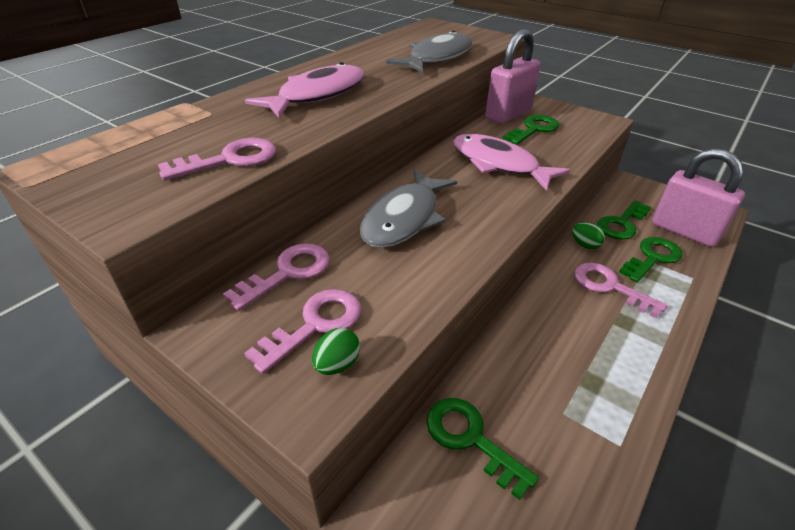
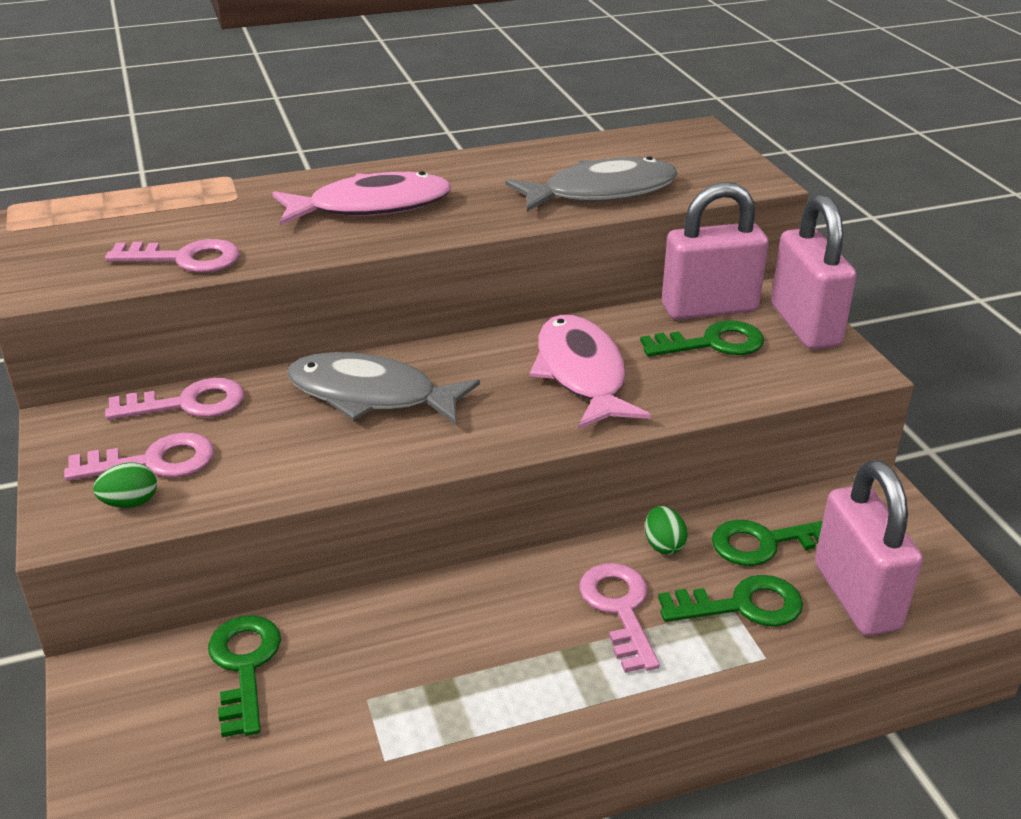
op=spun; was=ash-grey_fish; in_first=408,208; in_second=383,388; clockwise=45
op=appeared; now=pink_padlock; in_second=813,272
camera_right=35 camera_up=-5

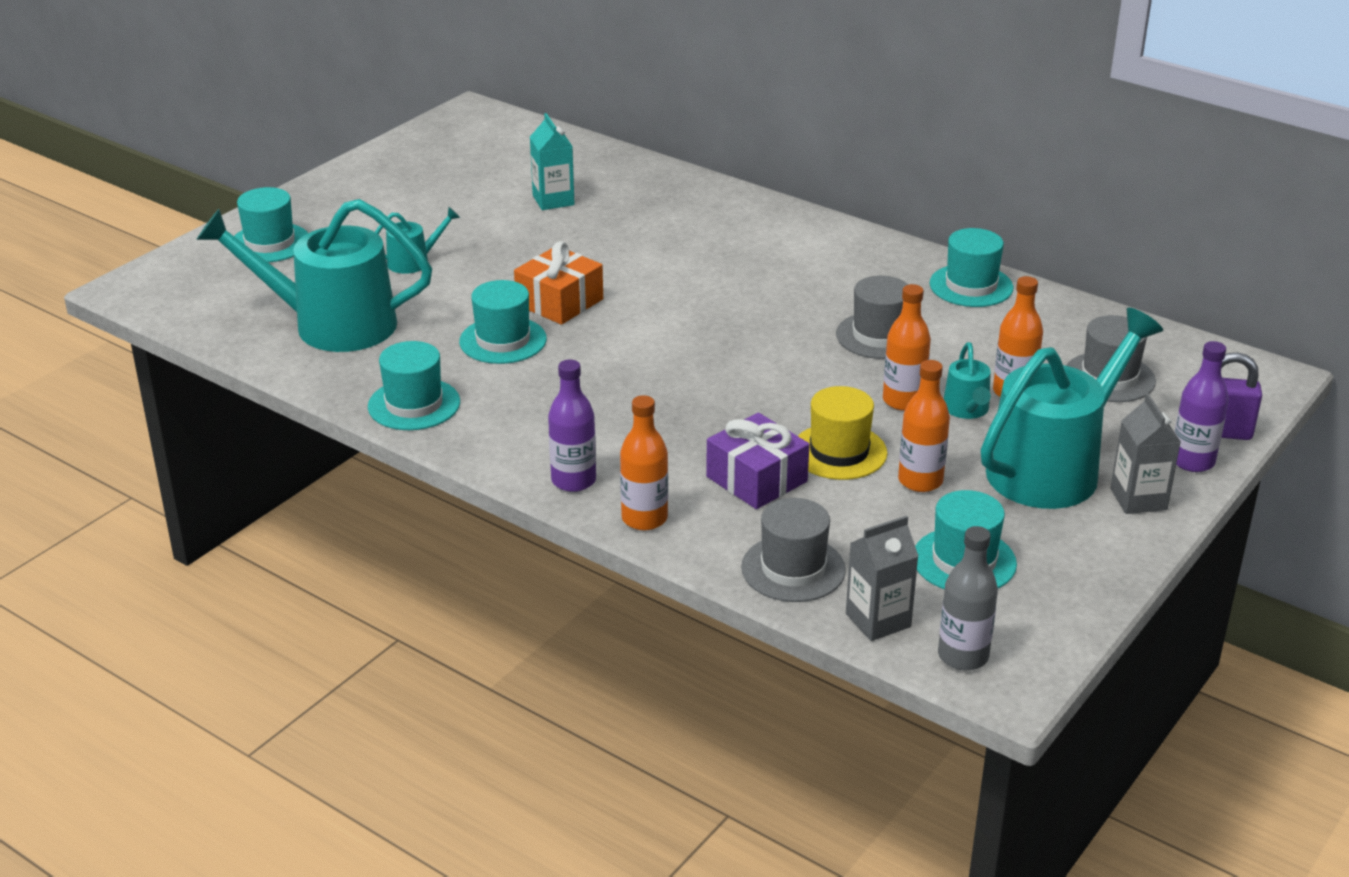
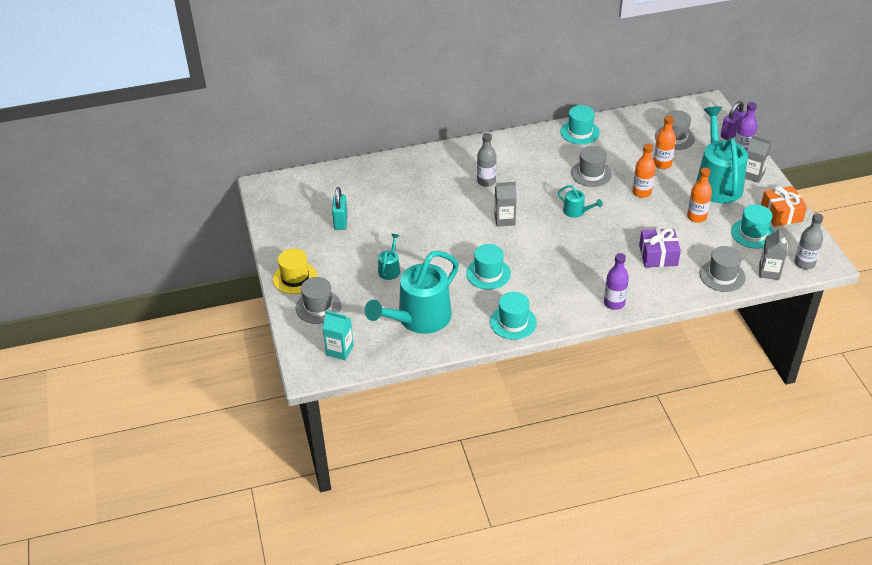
op=colour; was=aqua_top_hat; now=ash-grey_top_hat; in_first=270,224; in_second=318,300
op=relocated; was=bright_orange_gift; in_first=558,283; in_second=784,206
op=relocated; was=aqua_milk_carton; in_first=552,161; in_second=338,335
op=missing; was=bright_orange_flask; in_first=644,463
op=relocated; was=bright_yellow_top_hat; in_first=843,433; in_second=295,271
op=relocated; was=aqua_watering_can; in_first=967,380; in_second=580,201
op=appeared; now=aqua_padlock; in_second=340,208
op=appeared; now=ash-grey_flask; in_second=486,160
op=appeared; now=ash-grey_milk_carton; in_second=505,204
camera_right=-50 camera_up=10

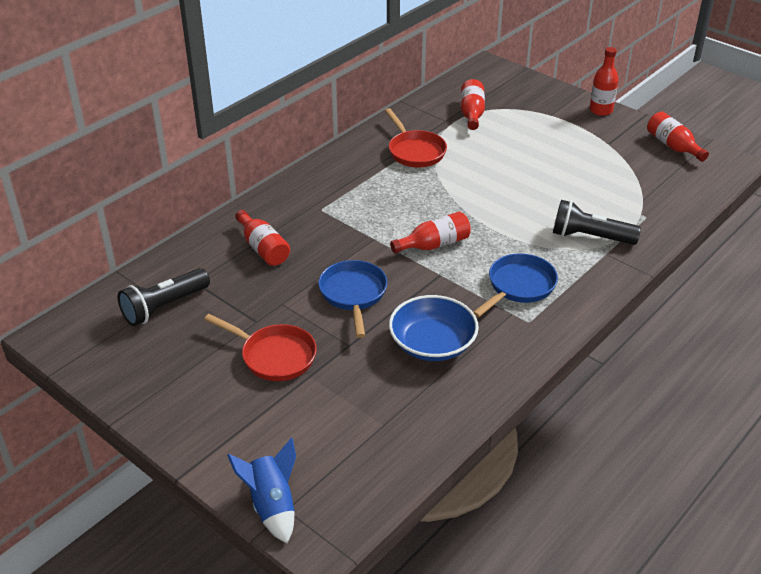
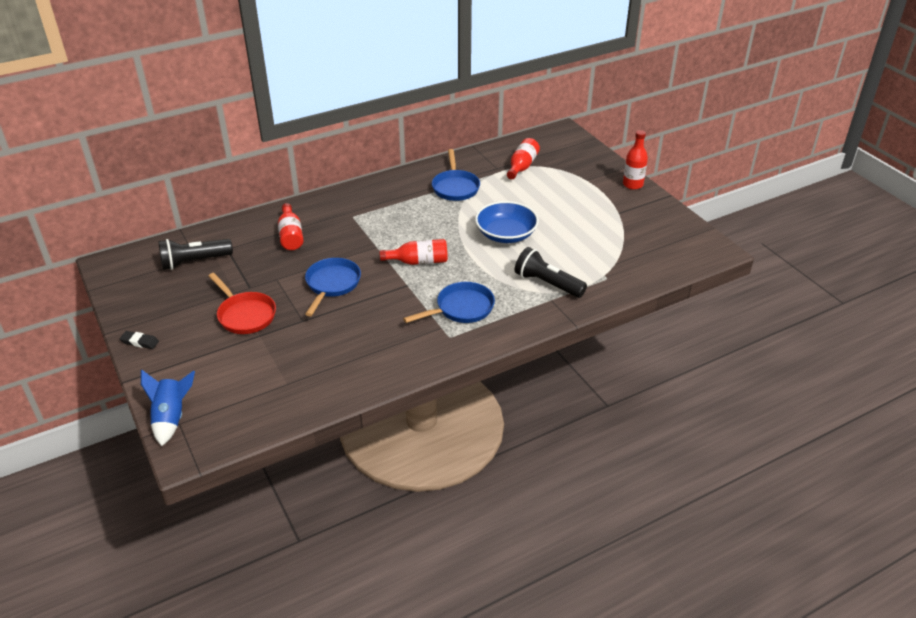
op=colour; was=scarlet_skillet; now=blue_skillet; in_first=416,137; in_second=456,175
op=relocated; was=blue_deep_dish; in_first=434,328; in_second=507,222
op=missing; was=scarlet_flask; in_first=678,136
op=appeared; now=ebony_eraser; in_second=139,340
camera_right=20 camera_up=0

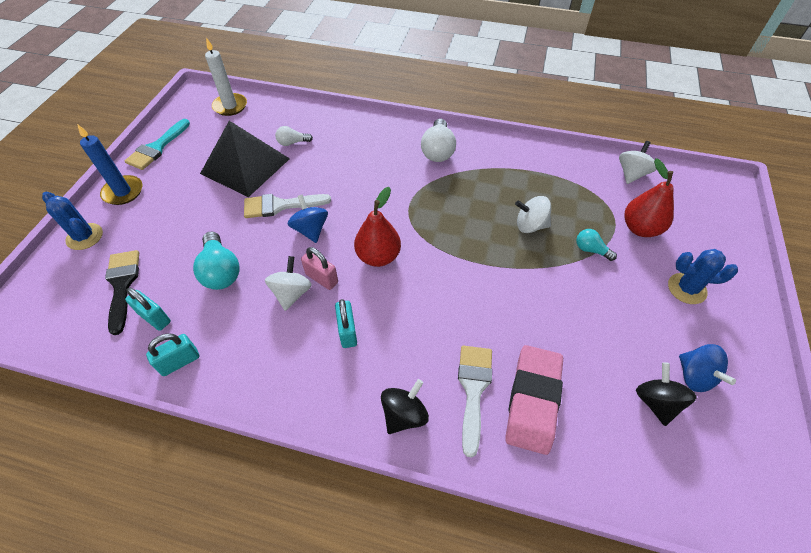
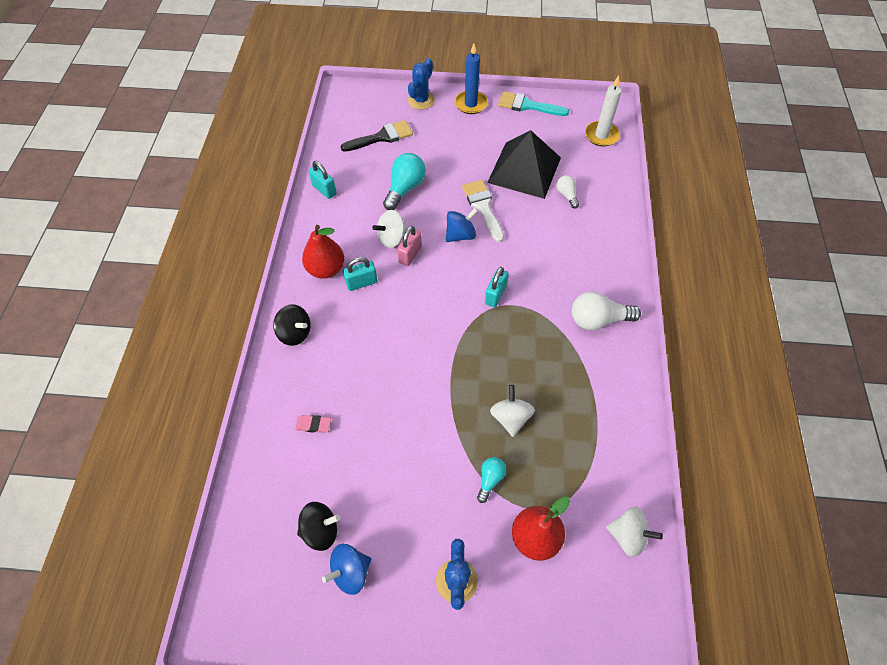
op=relocated; was=aqua_padlock; in_first=148,309; in_second=497,287
op=spun; was=aqua_bulb; in_first=216,260; in_second=404,181; clockwise=150
op=spun; was=snow-white_toy_top; in_first=288,283; in_second=389,229; clockwise=150
op=relocated; was=scarlet_pear_fruit; in_first=377,227; in_second=323,252
op=missing; was=snow-white_brush; in_first=475,402
op=size; was=pink_eraser; in_first=534,400; in_second=313,424; ratio=0.41
camera_right=80 camera_up=5

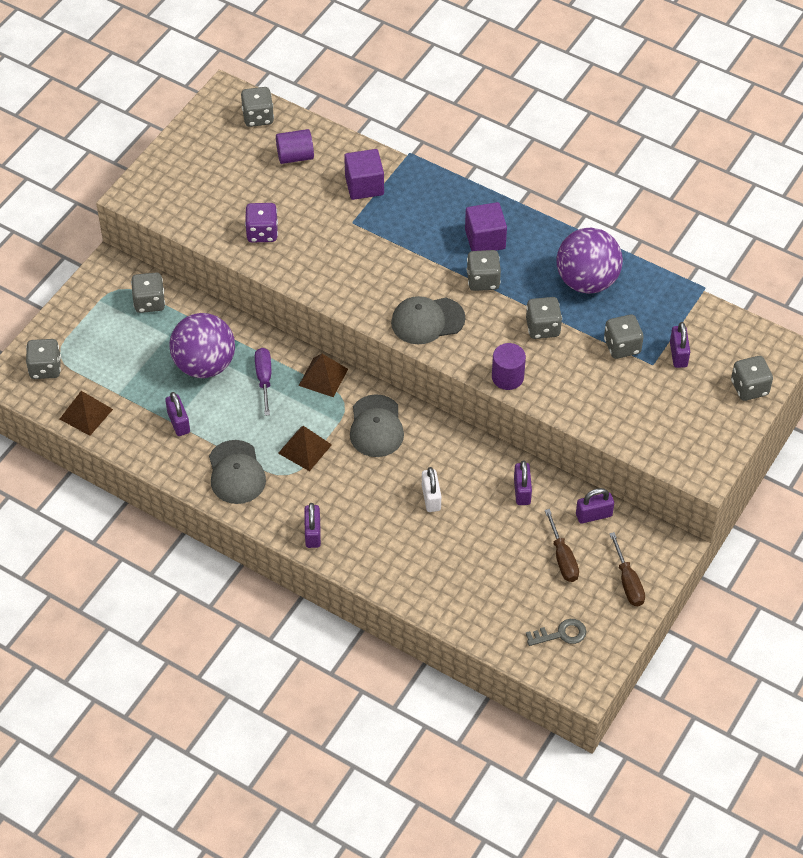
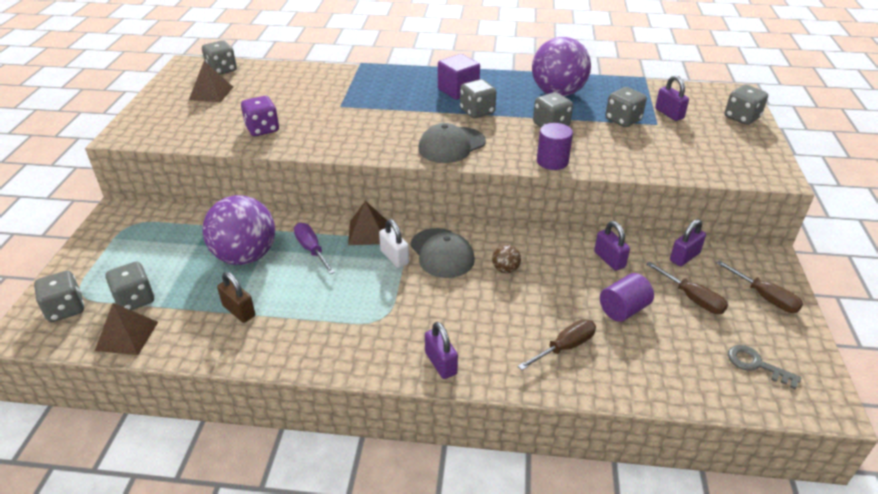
op=relocated; was=ash-grey_game_die; in_first=148,293; in_second=130,286
op=colour; was=purple_padlock; now=russet_padlock; in_first=177,414; in_second=236,297
op=missing; was=ash-grey_cap; in_first=237,472
op=relocated; was=purple_cylinder_shape; in_first=295,146; in_second=627,297
op=relocated; was=russet_pyramid; in_first=305,448; in_second=211,81
op=missing; was=purple_block; in_first=364,174
op=relocated; was=snow-white_padlock; in_first=431,489; in_second=394,243
op=spun; was=ash-grey_door_key; in_first=556,632; in_second=764,367; clockwise=-105
op=appeared; now=russet_play_ball; in_second=506,259
op=appeared; now=russet_flat_screwdriver; in_second=557,344
camera_right=-25 camera_up=-15

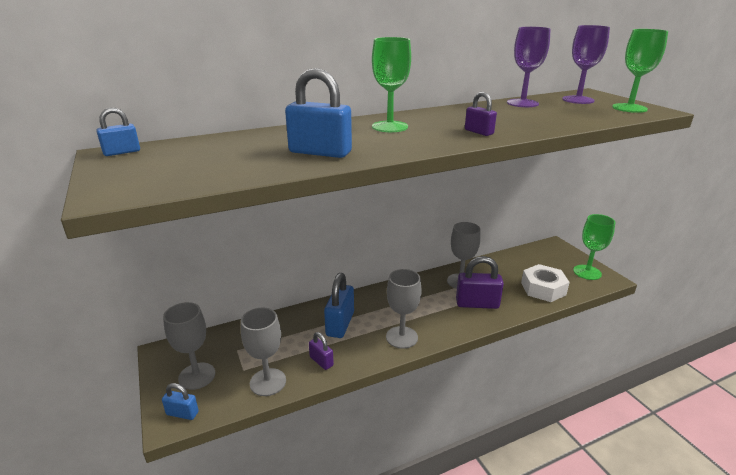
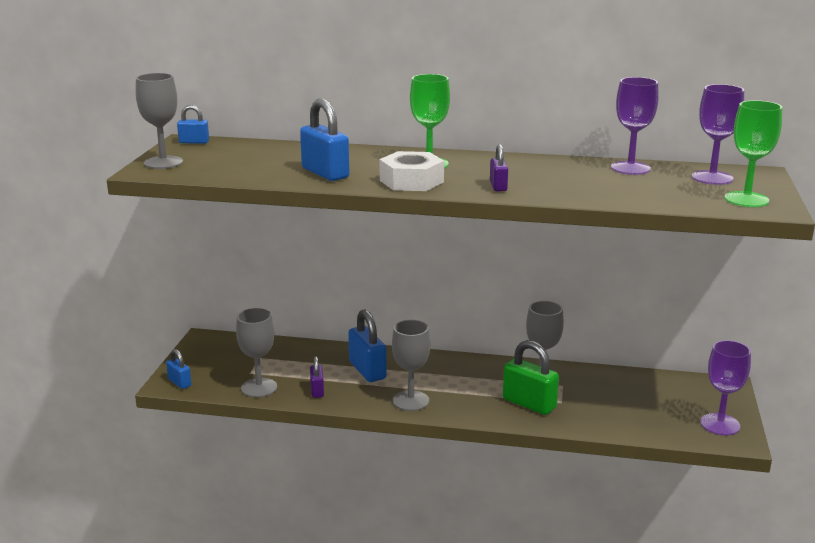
op=relocated; was=ash-grey_chalice; in_first=189,346; in_second=159,121
op=spun; was=blue_padlock; in_first=339,305; in_second=367,345; clockwise=-75
op=colour; was=purple_padlock; now=leaf-green_padlock; in_first=480,282; in_second=531,377
op=relocated; was=snow-white_hexagon_nut; in_first=545,283; in_second=411,171
op=colour; was=leaf-green_chalice; now=purple_chalice; in_first=594,247; in_second=725,387
camera_right=35 camera_up=-5

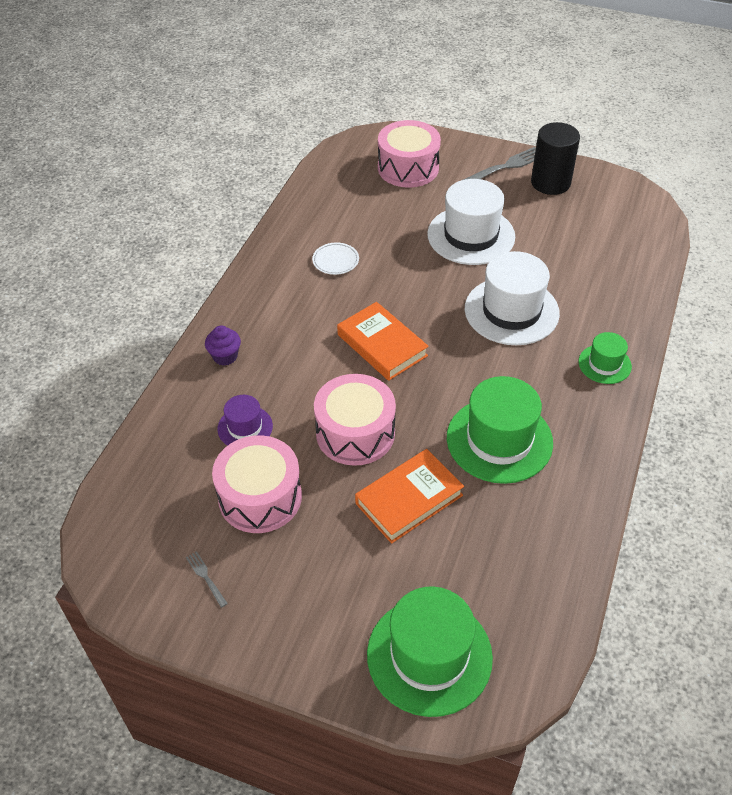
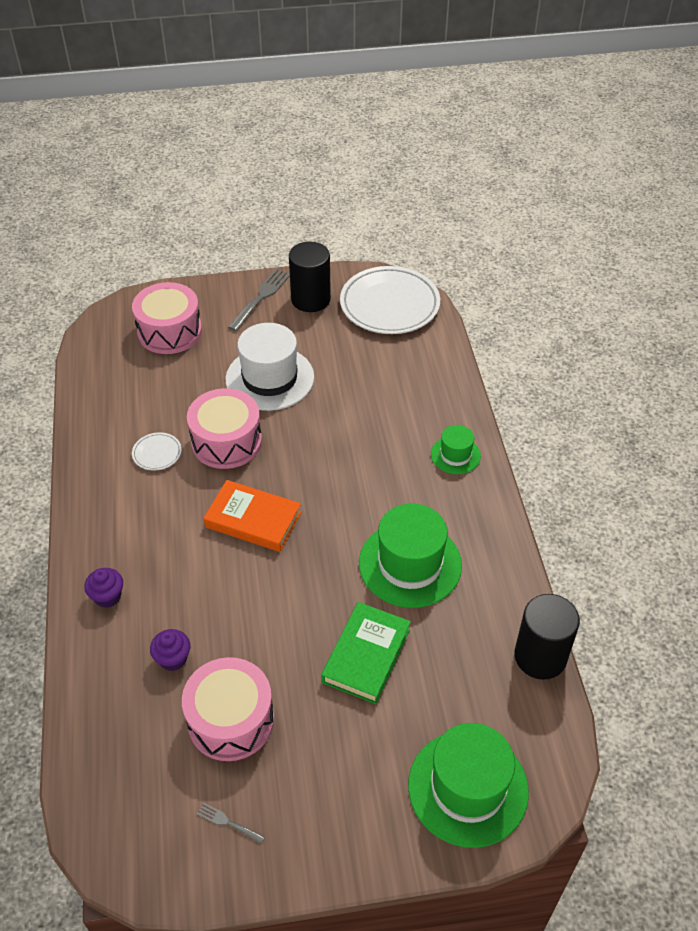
op=exchanged; was=purple_top_hat; now=purple_cupcake; in_first=245,420; in_second=170,650
op=relocated; was=pink_snare_drum; in_first=355,420; in_second=224,428
op=colour; was=bright_orange_hardcover; now=leaf-green_hardcover; in_first=409,496; in_second=366,653
op=missing; was=snow-white_top_hat; in_first=512,298
op=appeared; now=snow-white_plate; in_second=390,300
op=appeared; now=ebony_cylinder_shape; in_second=547,637
camera_right=-30 camera_up=0

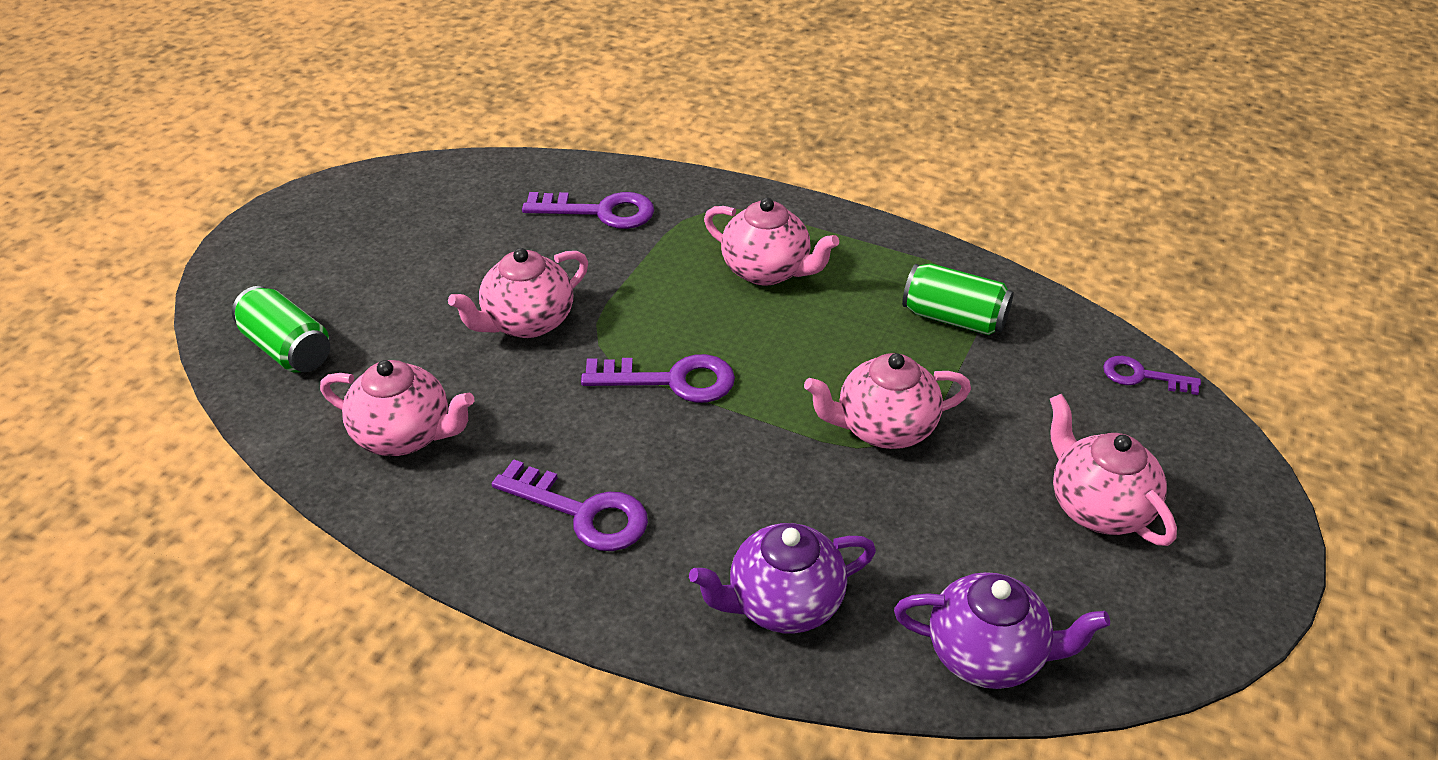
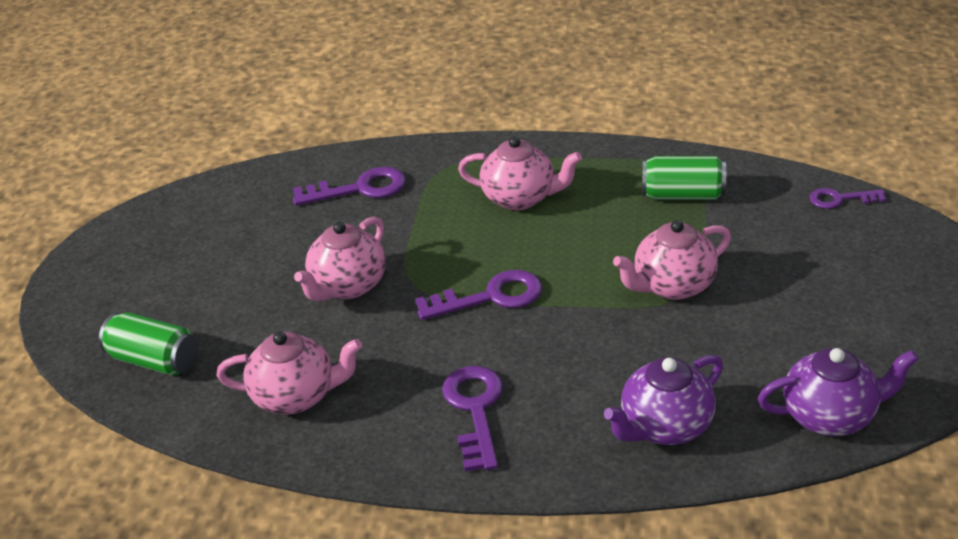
op=spun; was=purple_door_key; in_first=570,505; in_second=472,419; clockwise=-105
op=missing; was=pink_teapot; in_first=1113,470
camera_right=-15 camera_up=-5

